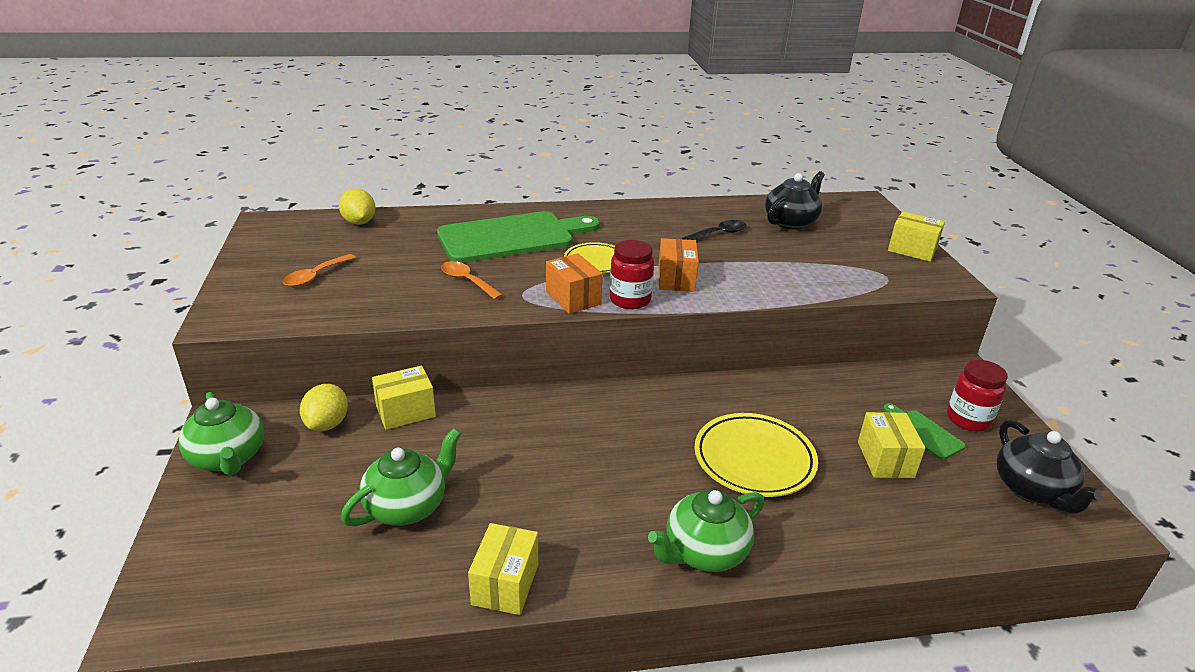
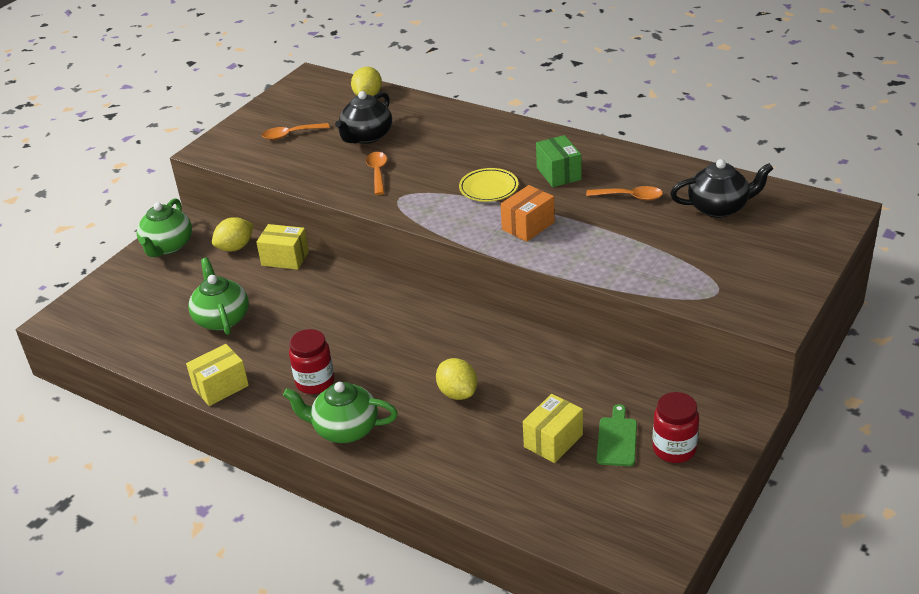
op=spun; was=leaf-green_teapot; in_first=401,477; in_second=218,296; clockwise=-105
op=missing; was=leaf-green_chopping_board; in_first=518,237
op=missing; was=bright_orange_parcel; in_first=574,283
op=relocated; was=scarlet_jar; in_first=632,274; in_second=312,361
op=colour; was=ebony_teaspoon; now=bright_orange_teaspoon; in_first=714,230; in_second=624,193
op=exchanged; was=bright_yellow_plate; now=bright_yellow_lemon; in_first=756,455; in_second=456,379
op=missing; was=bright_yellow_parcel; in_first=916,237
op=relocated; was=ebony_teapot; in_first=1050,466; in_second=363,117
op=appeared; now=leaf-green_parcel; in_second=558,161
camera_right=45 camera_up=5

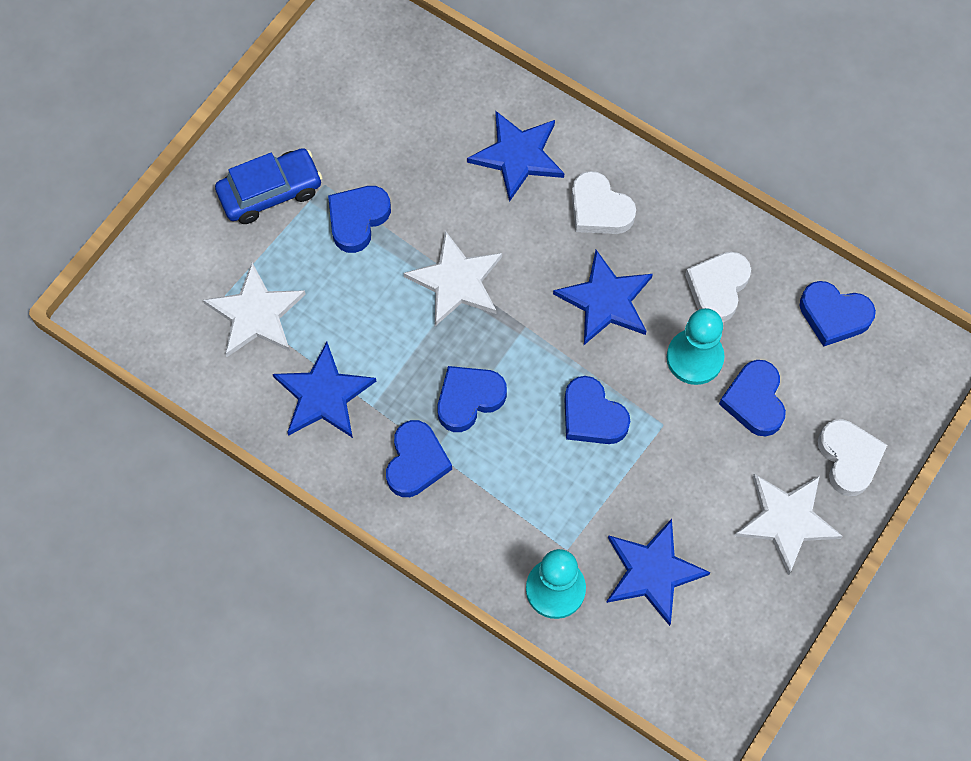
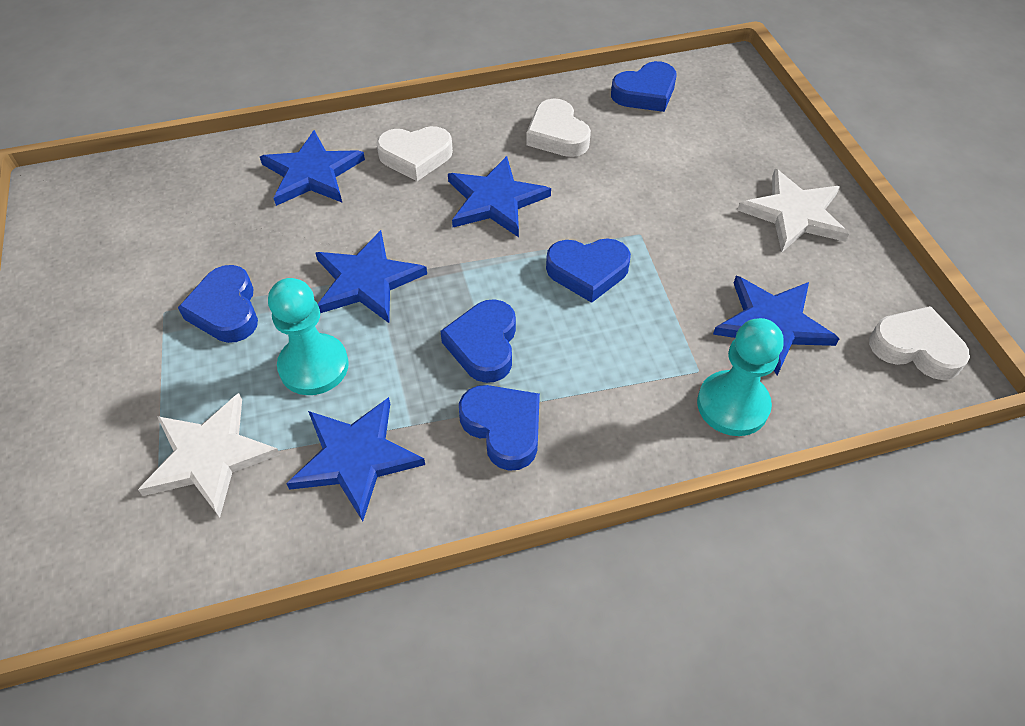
op=missing; was=blue_toy_car; in_first=268,186
op=colour; was=snow-white_star_shape; now=blue_star_shape; in_first=452,278; in_second=371,276
op=relocated; was=aqua_chess_pawn; in_first=696,346; in_second=308,336
op=missing; was=blue_heart; in_first=752,398
op=relocated; was=snow-white_heart; in_first=852,457; in_second=919,343
camera_right=-50 camera_up=-15

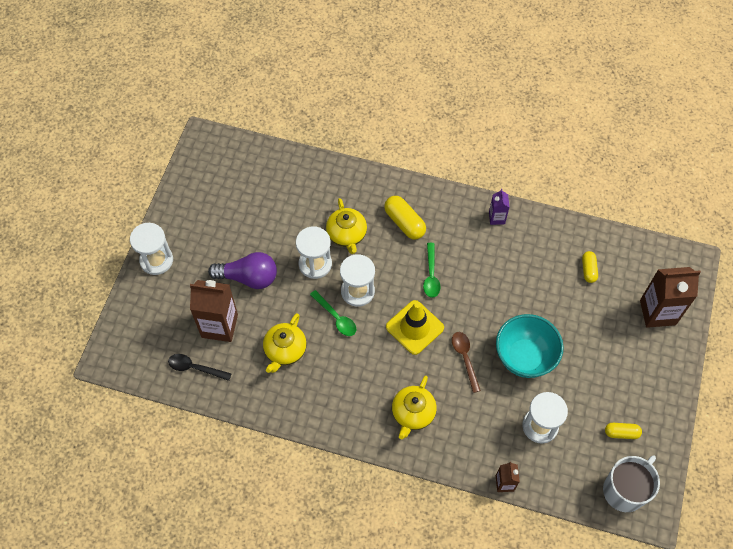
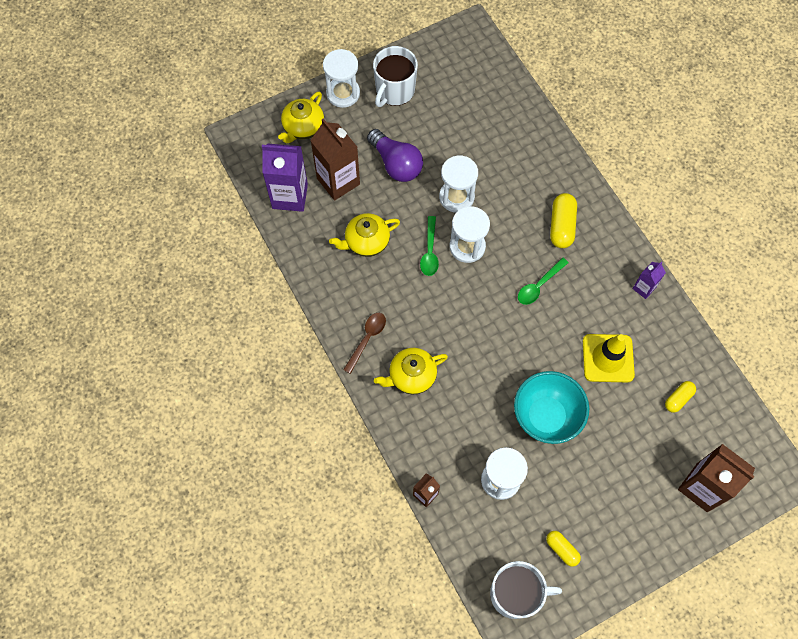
op=exchanged; was=ebony_teaspoon; now=purple_milk_carton; in_first=200,367; in_second=285,178
op=relocated; was=bright_yellow_teapot; in_first=346,226; in_second=301,117
op=relocated; was=bright_yellow_safety_cone; in_first=415,327; in_second=609,358
op=relocated; was=russet_teaspoon; in_first=466,362; in_second=364,343
op=appeared; now=snow-white_mug; in_second=395,76
camera_right=45 camera_up=5

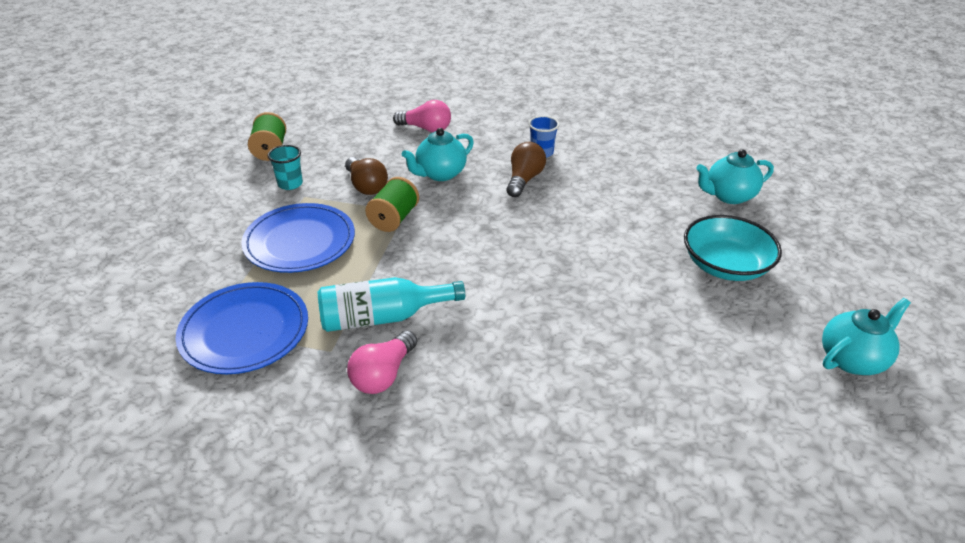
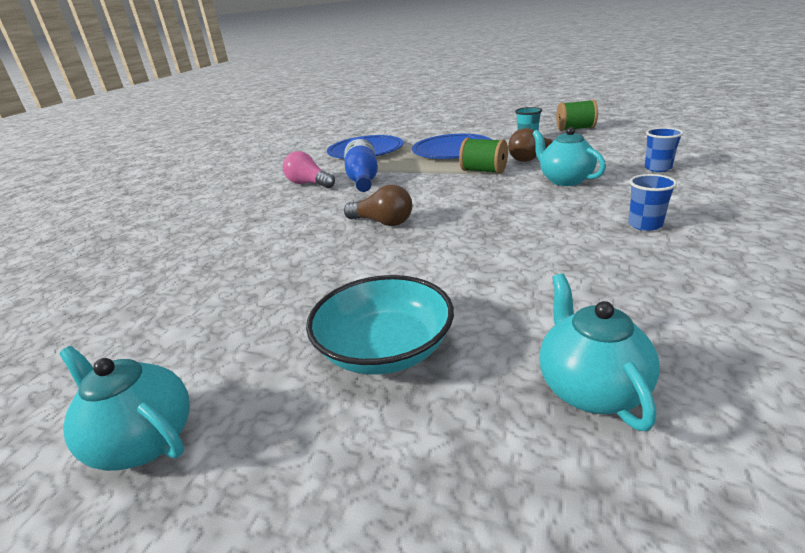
op=colour; was=aqua_flask; now=blue_flask; in_first=391,304; in_second=361,164
op=exchanged; was=pink_bulb; now=blue_tumbler; in_first=422,116; in_second=663,150
op=relocated; was=russet_bulb; in_first=526,169; in_second=378,205
op=spun; was=aqua_teapot; in_first=866,336; in_second=124,408; clockwise=150
camera_right=100 camera_up=-10

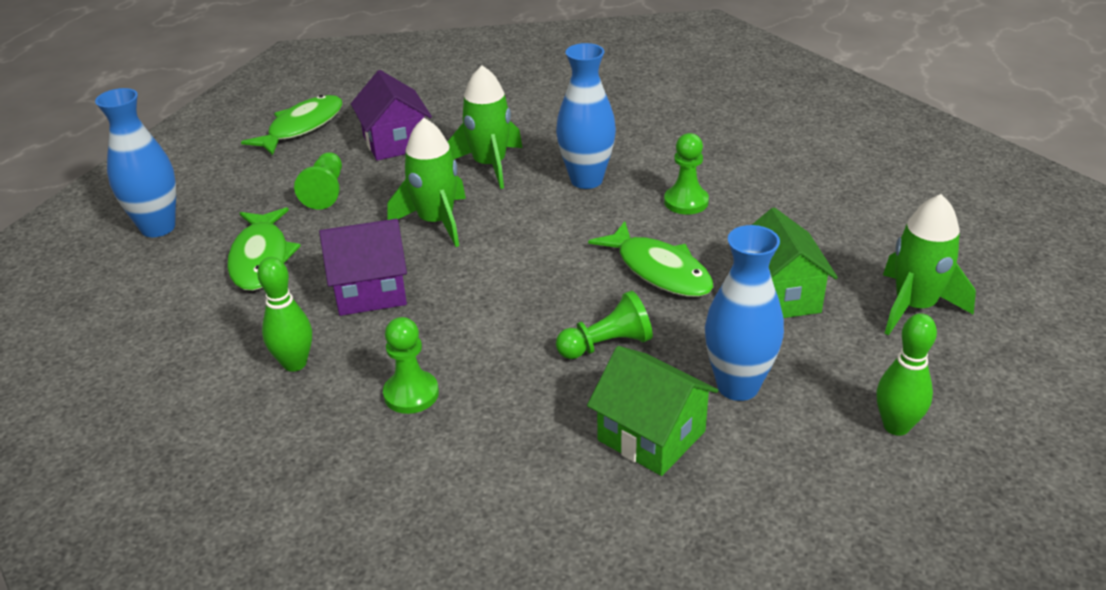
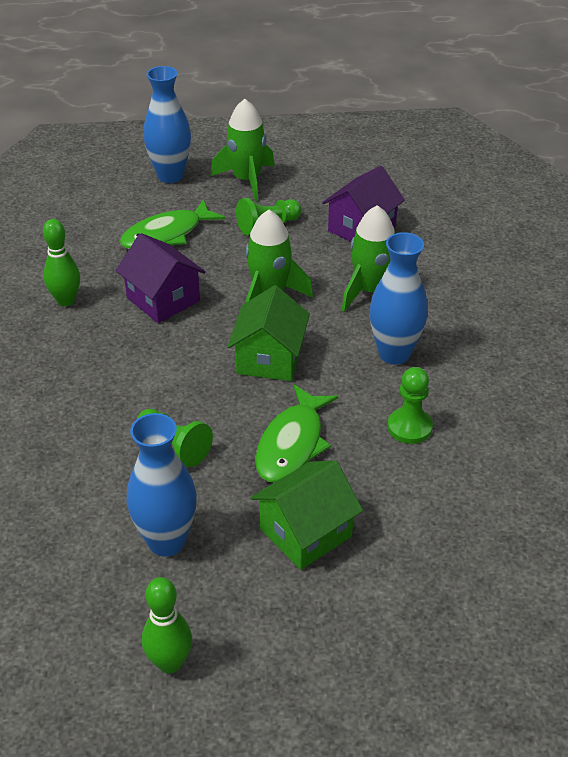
op=missing; was=leaf-green_fish; in_first=291,125
op=missing; was=leaf-green_chess_pawn; in_first=411,365
op=relocated; was=leaf-green_toy_house; in_first=652,411; in_second=268,333
op=relocated; was=leaf-green_rocket; in_first=929,264; in_second=243,150
camera_right=60 camera_up=5

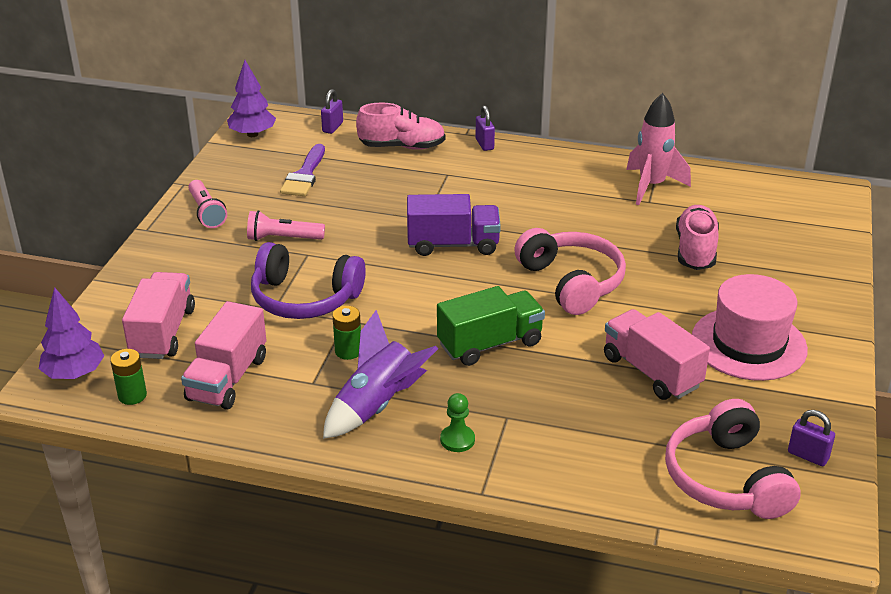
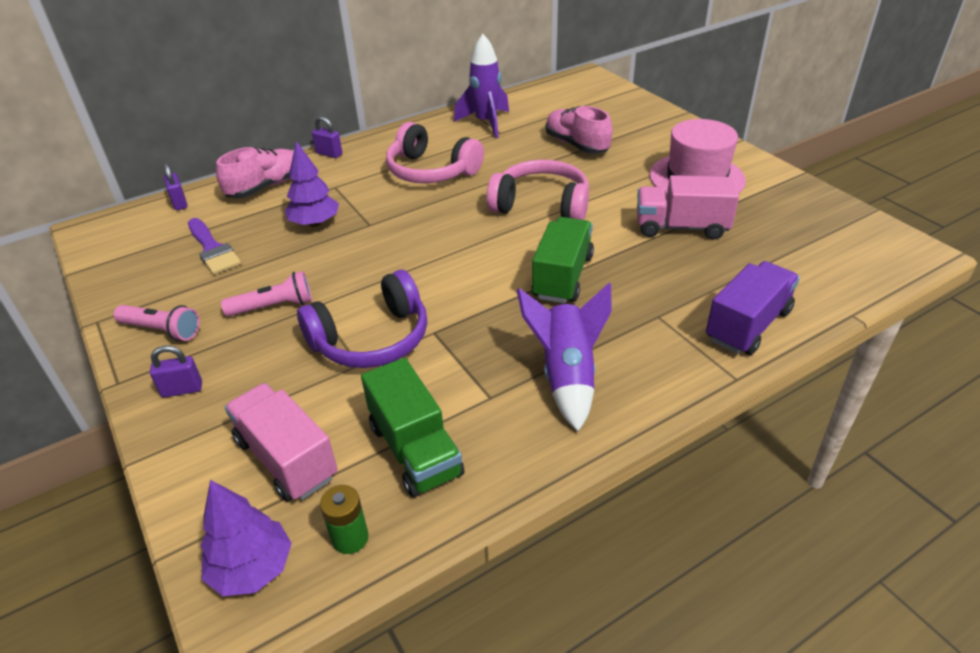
op=colour; was=pink_toy_truck; now=leaf-green_toy_truck; in_first=223,355; in_second=413,427
op=relocated; was=purple_tree; in_first=251,98; in_second=312,184
op=spun; was=pink_flashlight; in_first=286,225; in_second=266,294; clockwise=-150
op=missing; was=leaf-green_power_cell; in_first=347,333
op=relocated; was=purple_toy_truck; in_first=454,225; in_second=753,308
op=missing; was=leaf-green_chess_pawn; in_first=457,422
op=colour; was=pink_rocket; now=purple_rocket; in_first=658,149; in_second=481,86
op=relocated; was=pink_over-ear_headphones; in_first=732,459; in_second=435,152
op=relocated; was=purple_padlock; in_first=811,438; in_second=176,371
camera_right=-45 camera_up=5

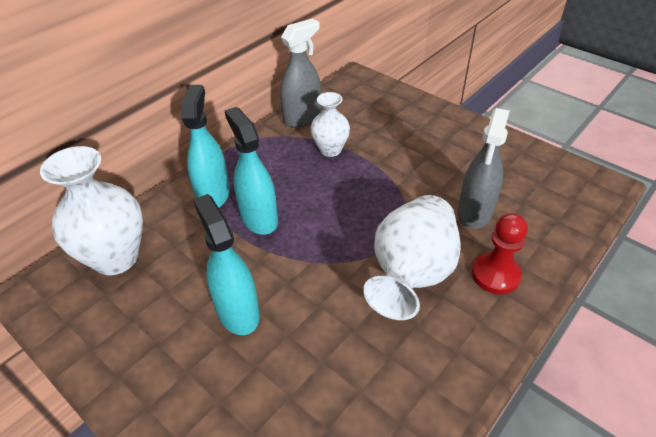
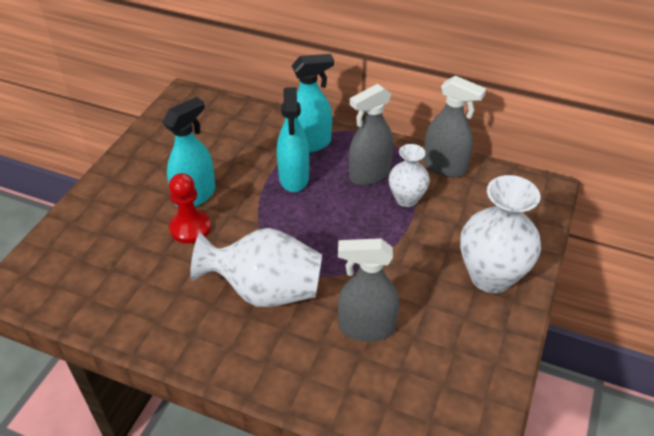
op=relocated; was=snow-white_vase; in_first=91,210; in_second=500,234
op=spun; was=aqua_sprayer; in_first=251,171; in_second=293,139; clockwise=135
op=relocated; was=scarlet_chess_pawn; in_first=500,253; in_second=190,208
op=appeared; now=ash-grey_sprayer; in_second=371,134
camera_right=70 camera_up=0

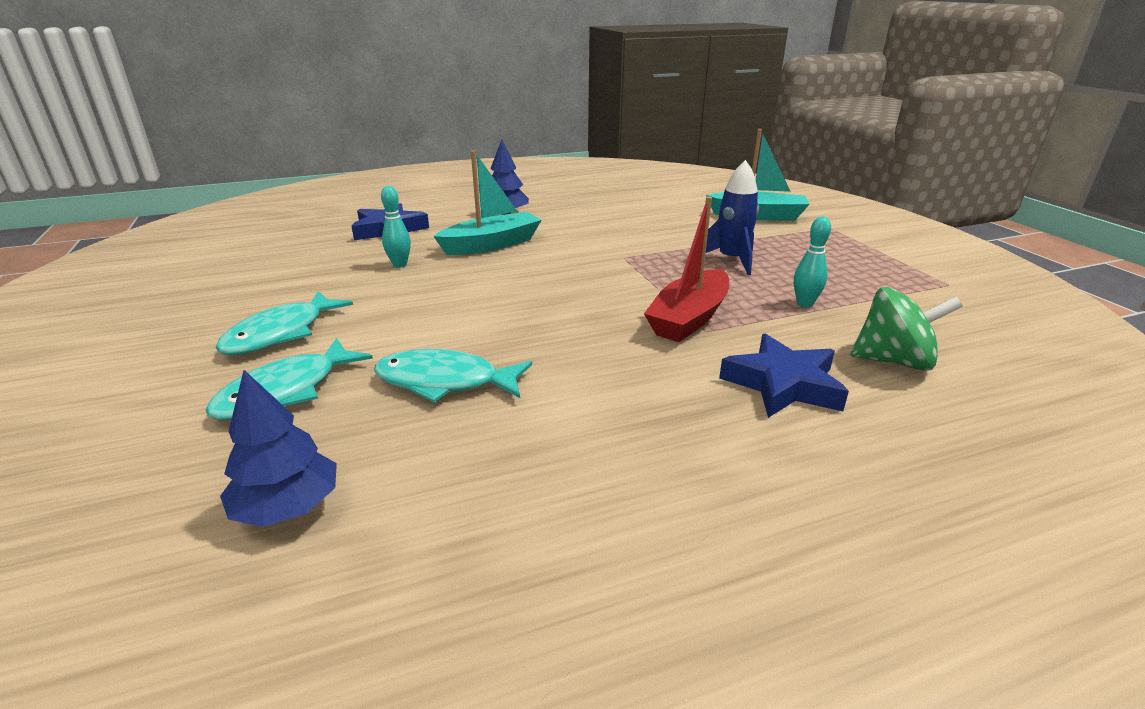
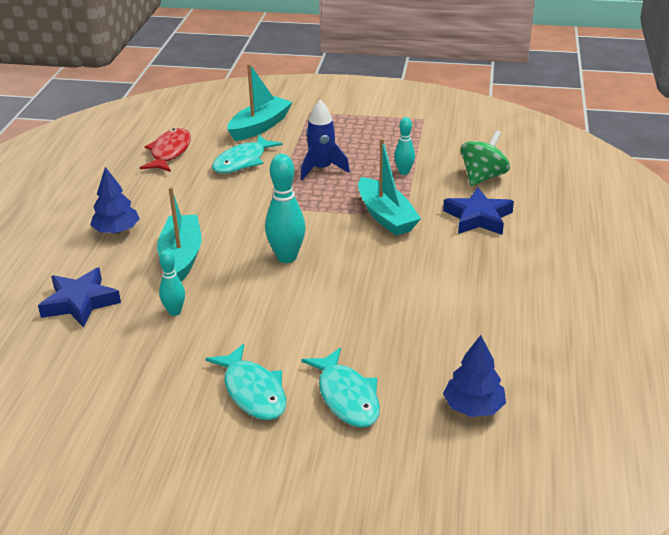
op=relocated; was=aqua_fish; in_first=453,375; in_second=247,154
op=colour; was=scarlet_sailboat; now=aqua_sailboat; in_first=686,269; in_second=389,187
op=appeared; now=scarlet_fish; in_second=165,150
op=appeared; now=aqua_skittle; in_second=285,208
camera_right=-60 camera_up=5

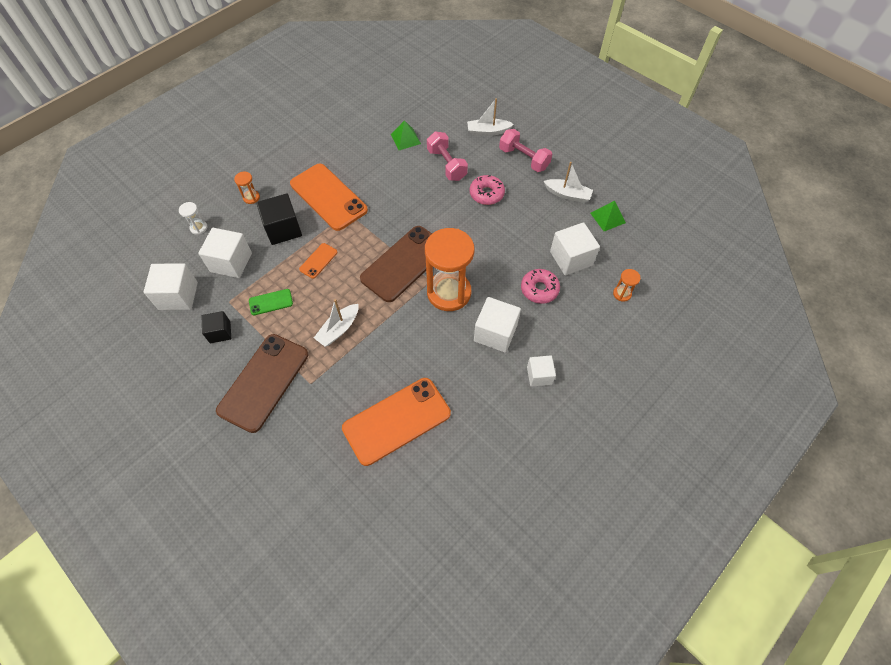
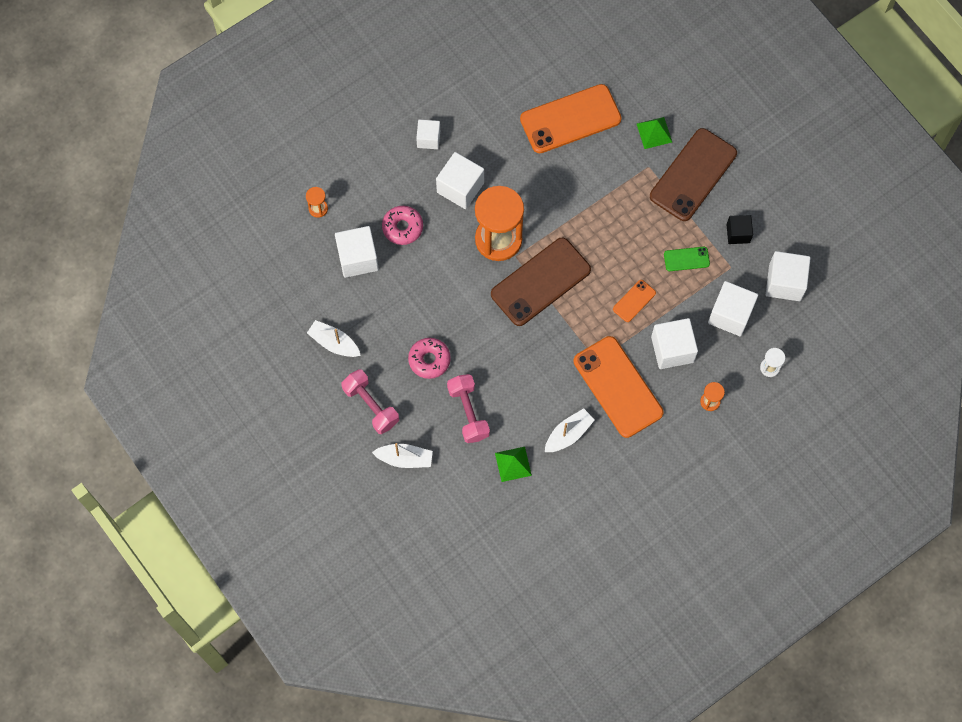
op=colour; was=ebony_block; now=snow-white_block; in_first=279,219; in_second=674,343
op=relocated; was=snow-white_sailboat; in_first=336,323; in_second=570,430
op=relocated; was=leaf-green_pyramid; in_first=608,216; in_second=654,133
camera_right=-170 camera_up=10

